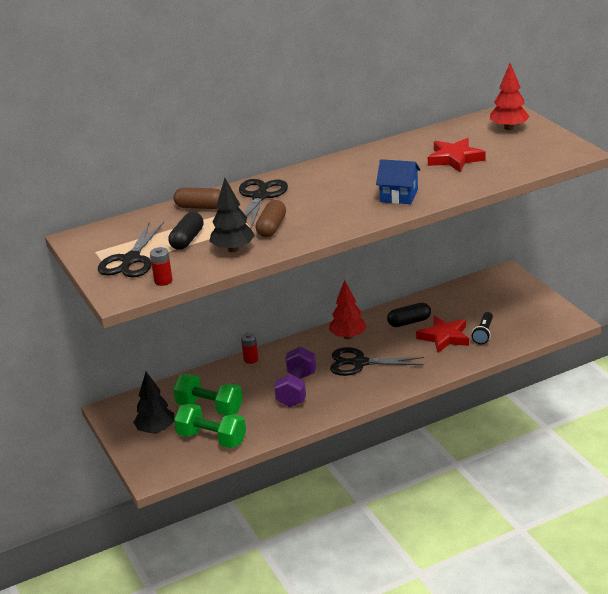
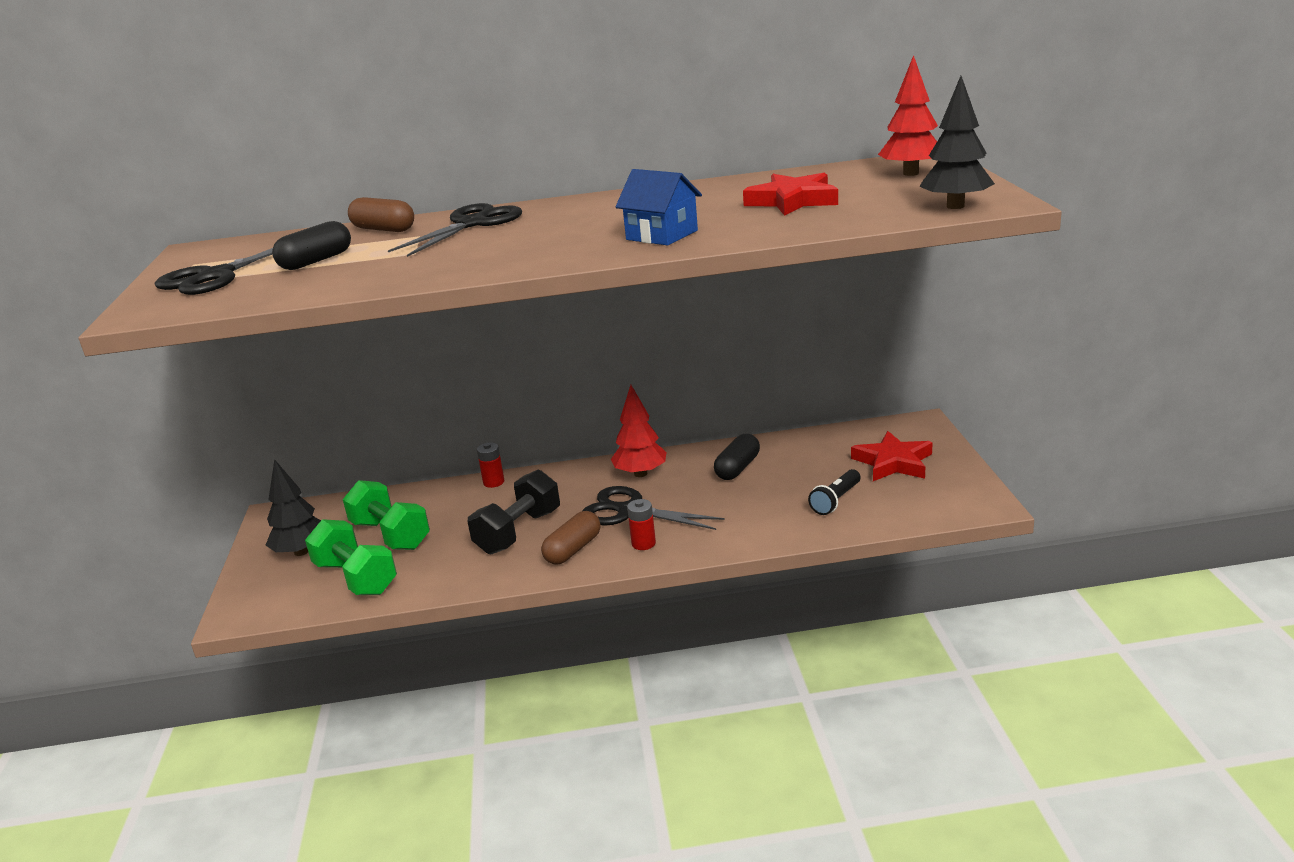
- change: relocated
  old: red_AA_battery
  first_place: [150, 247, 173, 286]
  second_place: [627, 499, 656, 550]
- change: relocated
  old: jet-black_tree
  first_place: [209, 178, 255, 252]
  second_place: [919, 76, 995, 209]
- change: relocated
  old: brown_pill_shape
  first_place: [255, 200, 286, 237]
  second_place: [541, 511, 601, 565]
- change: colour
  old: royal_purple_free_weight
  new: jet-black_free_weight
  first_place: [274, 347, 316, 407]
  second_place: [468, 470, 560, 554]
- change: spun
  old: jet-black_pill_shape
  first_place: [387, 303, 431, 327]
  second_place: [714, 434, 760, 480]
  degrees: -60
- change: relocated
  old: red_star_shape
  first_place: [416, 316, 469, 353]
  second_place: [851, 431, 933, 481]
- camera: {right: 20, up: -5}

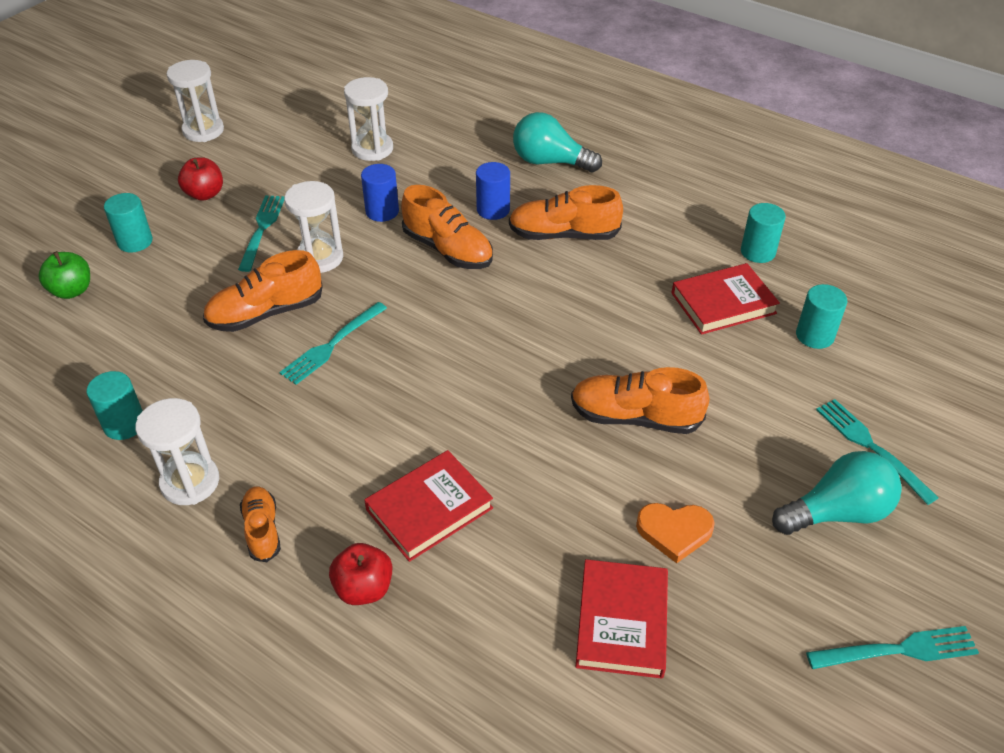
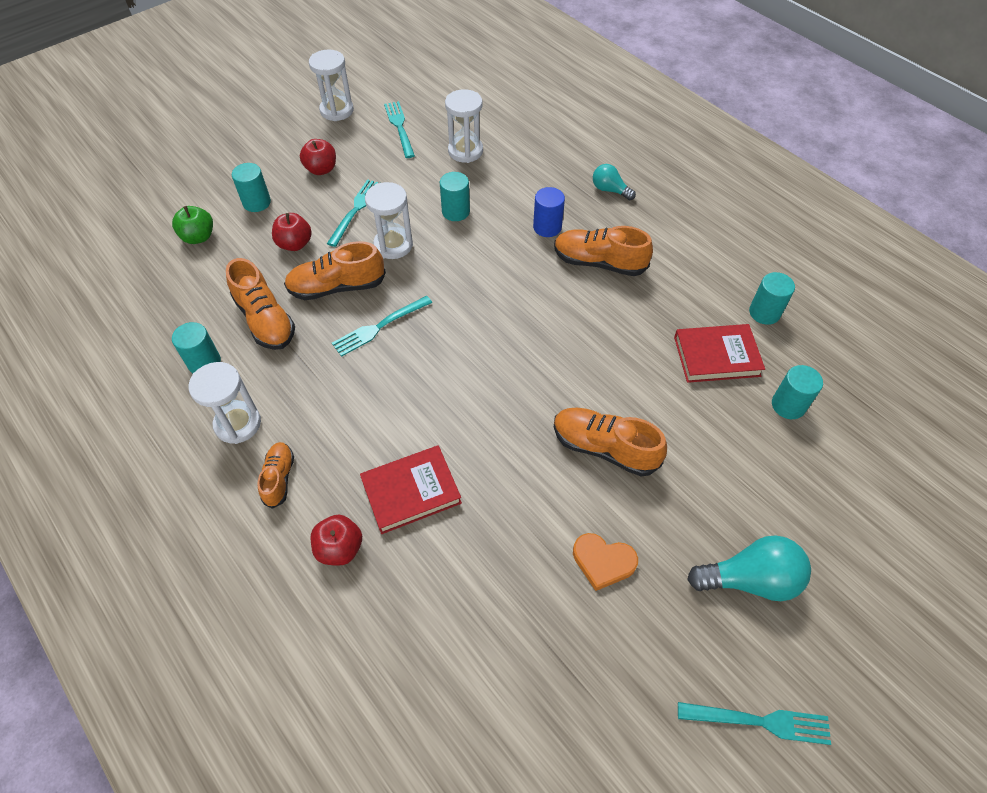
- change: colour
  old: blue_cylinder
  new: turquoise_cylinder
  first_place: [361, 164, 399, 222]
  second_place: [440, 172, 470, 221]
- change: relocated
  old: orange-coloured_sneaker
  first_place: [401, 185, 493, 269]
  second_place: [226, 258, 295, 350]
- change: size
  old: turquoise_light_bulb
  first_place: [513, 112, 602, 172]
  second_place: [593, 164, 636, 200]
  factor: 0.6
- change: missing
  old: red_hardback
  first_place: [576, 559, 668, 679]
- change: relocated
  old: turquoise_table_fork
  first_place: [816, 399, 939, 505]
  second_place: [384, 101, 415, 158]
- change: appeared
  new: red_apple_fruit
  second_place: [272, 213, 312, 251]
- camera: {right: 15, up: 10}

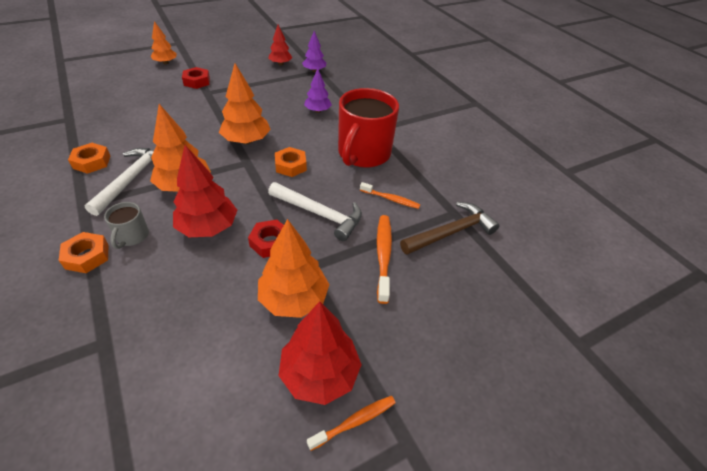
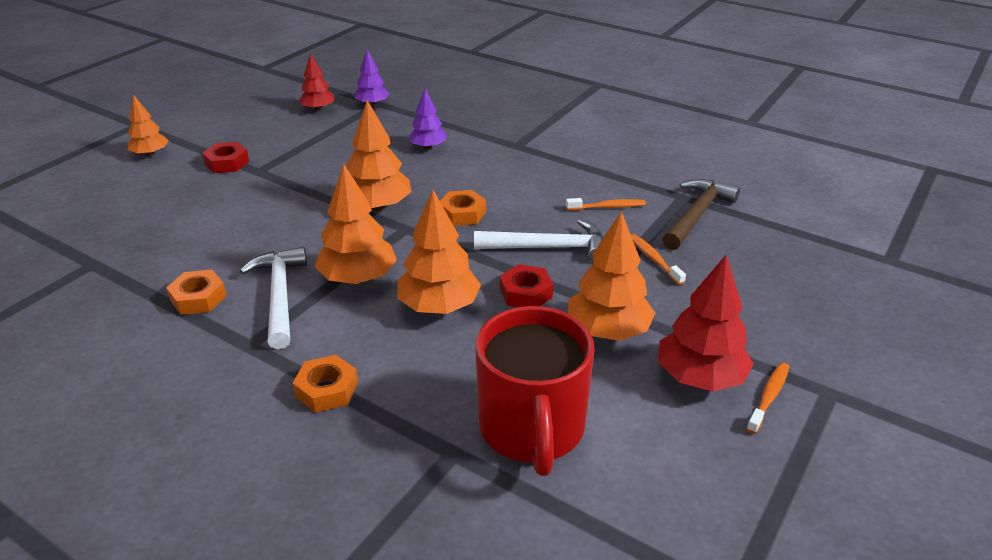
- change: missing
  old: gray_mug
  first_place: [104, 202, 149, 249]
- change: colour
  old: red_tree
  new: orange-coloured_tree
  first_place: [173, 145, 237, 237]
  second_place: [397, 190, 481, 314]
- change: relocated
  old: red_mug
  first_place: [338, 88, 399, 168]
  second_place: [475, 306, 594, 476]
- change: size
  old: orange-coloured_dental_brush
  first_place: [377, 215, 392, 304]
  second_place: [631, 234, 686, 285]
  factor: 0.65
- camera: {right: -25, up: -10}

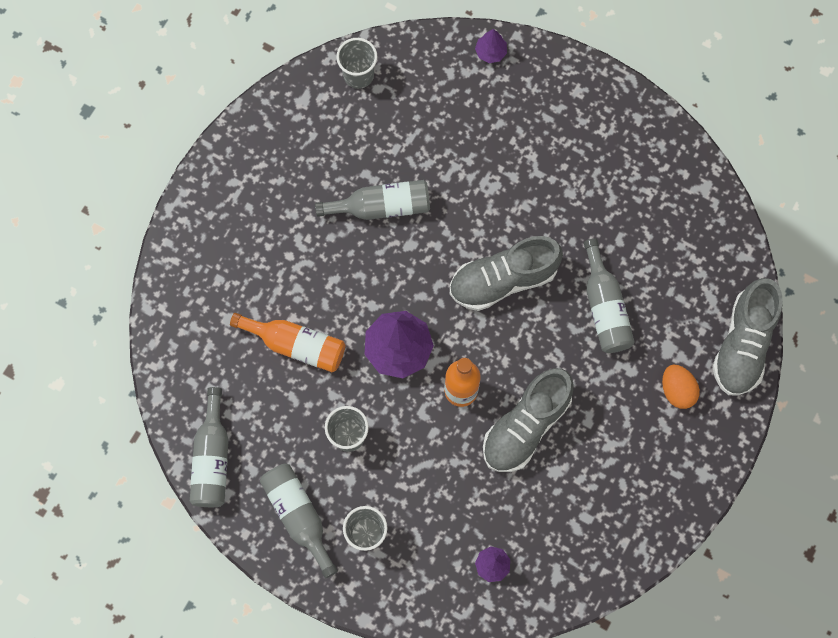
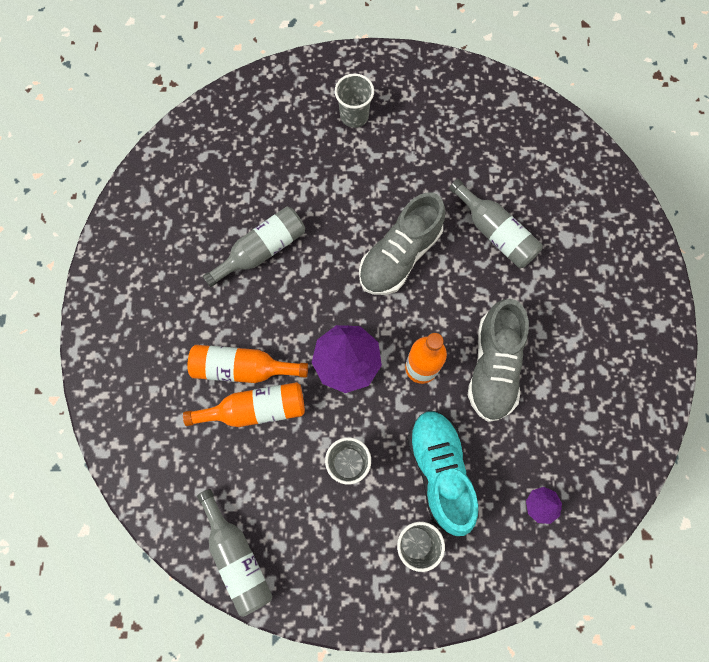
- change: missing
  old: gray_flask
  first_place: [260, 463, 338, 578]
- change: relocated
  old: gray_tumbler
  first_place: [336, 38, 377, 89]
  second_place: [335, 74, 374, 128]
- change: missing
  old: royal_purple_tree
  first_place: [475, 29, 507, 63]
- change: missing
  old: orange-coloured_egg
  first_place: [662, 365, 700, 409]
- change: missing
  old: gray_sneaker
  first_place: [712, 278, 783, 395]
- change: appeared
  new: orange-coloured_flask
  second_place: [187, 345, 308, 383]
- change: appeared
  new: turquoise_sneaker
  second_place: [407, 410, 478, 536]
- camera: {right: -30, up: 0}

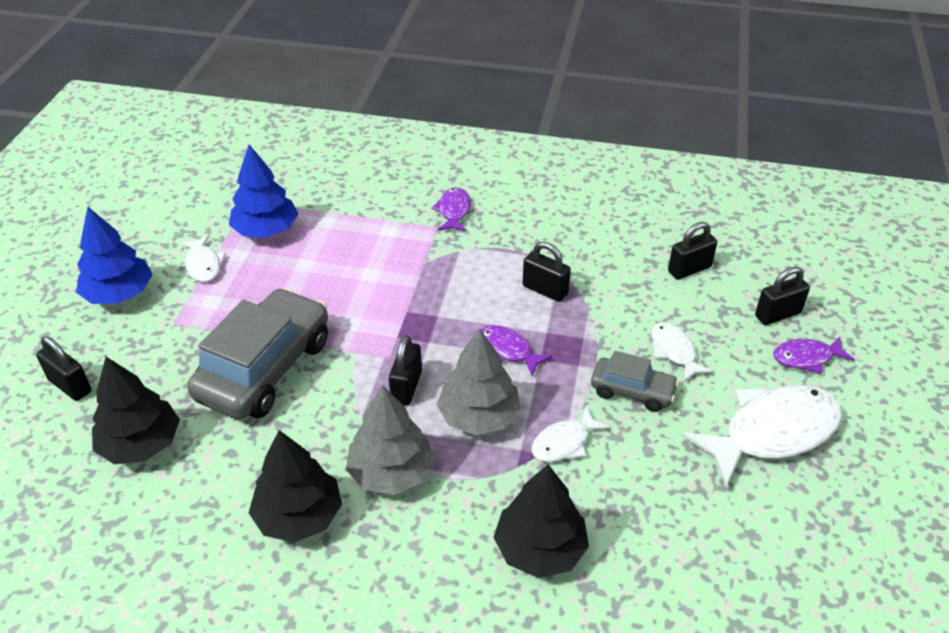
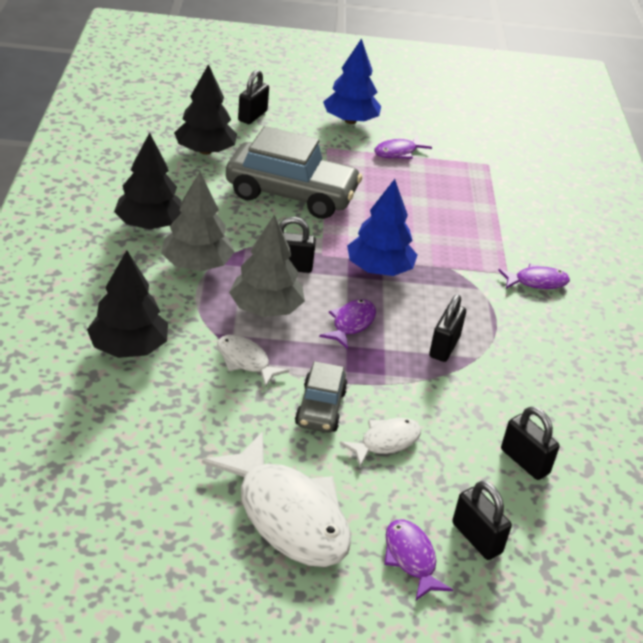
- change: colour
  old: pure_white_fish
  new: royal_purple_fish
  first_place: [180, 234, 226, 282]
  second_place: [374, 136, 432, 159]
- change: relocated
  old: blue_tree
  first_place: [229, 145, 298, 238]
  second_place: [347, 179, 417, 276]
- camera: {right: 75, up: -5}

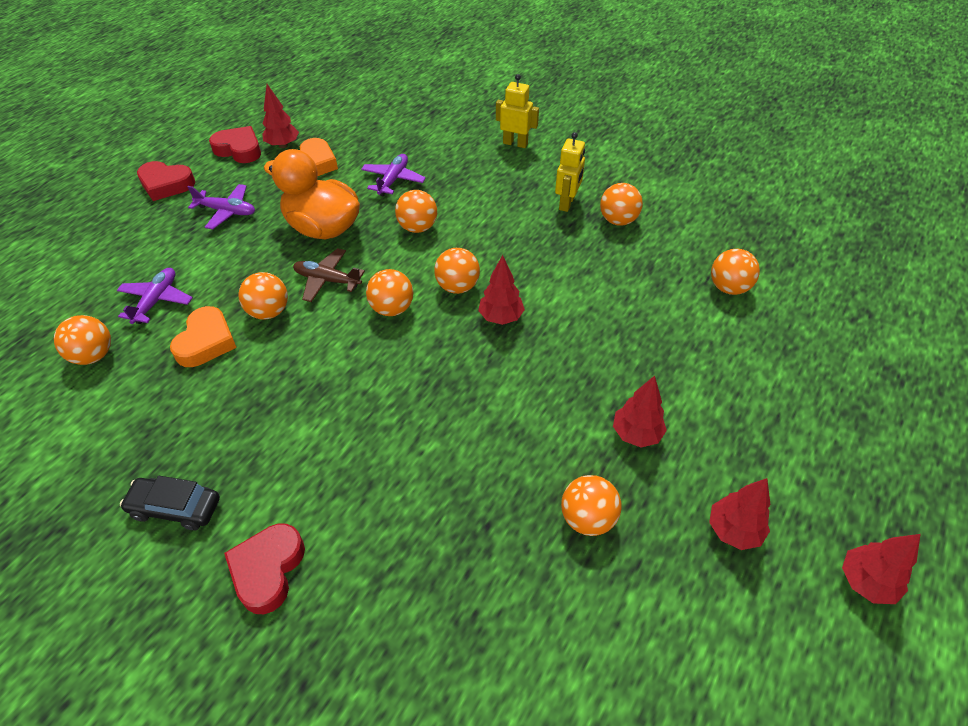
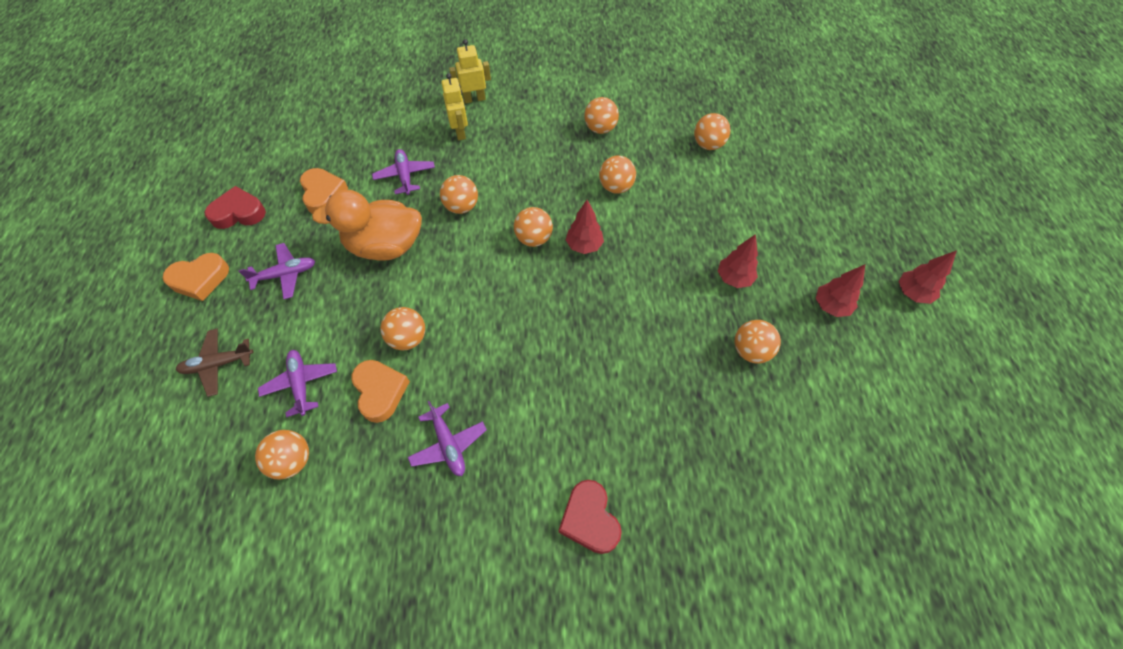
- change: missing
  old: jet-black_toy_car
  first_place: [120, 476, 220, 531]
- change: colour
  old: red_heart_shape
  new: orange-coloured_heart_shape
  first_place: [137, 161, 195, 201]
  second_place: [163, 253, 229, 301]
- change: missing
  old: red_tree
  first_place: [262, 84, 299, 148]
- change: relocated
  old: brown_plane
  first_place: [293, 248, 365, 302]
  second_place: [176, 329, 253, 397]
- change: relocated
  old: orange-coloured_sphere
  first_place: [366, 269, 413, 316]
  second_place: [599, 155, 636, 194]
- change: relocated
  old: yellow_toy_robot
  first_place: [555, 132, 585, 212]
  second_place: [441, 73, 468, 140]
- change: appeared
  new: royal_purple_plane
  second_place: [408, 401, 487, 476]
- camera: {right: -35, up: 10}

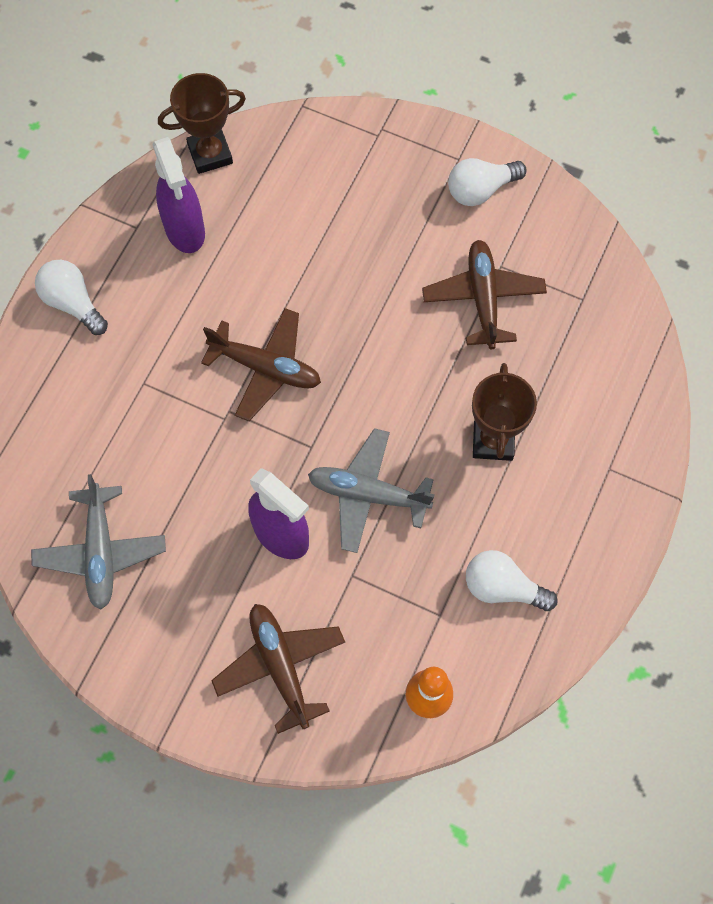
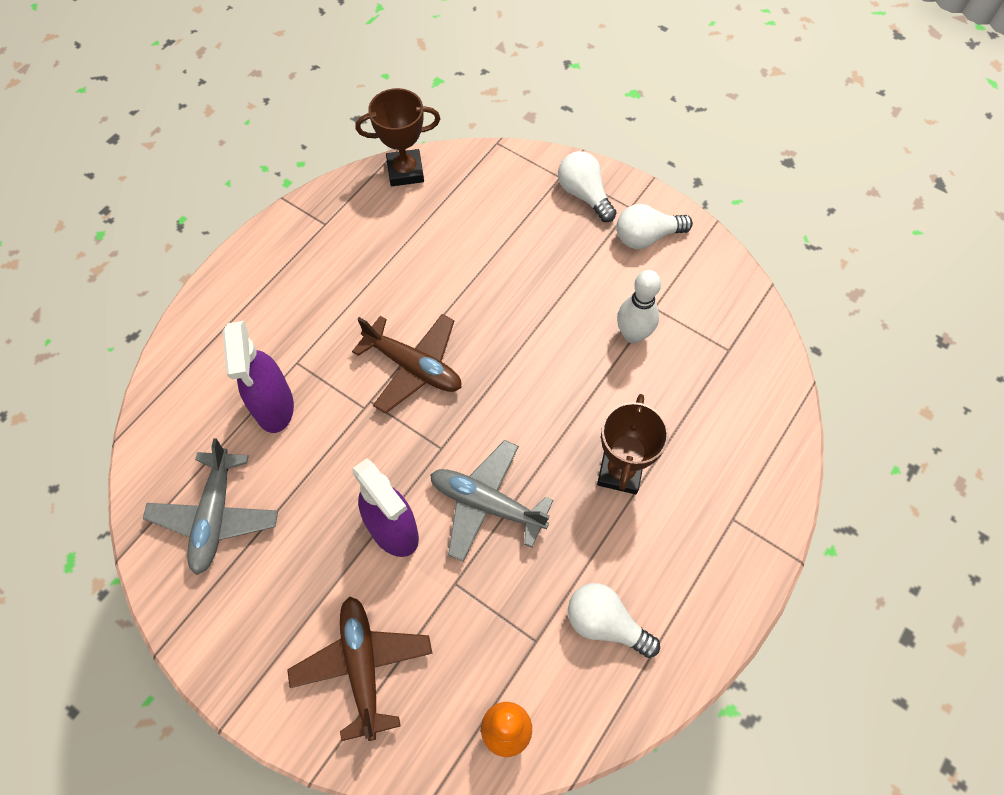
- change: relocated
  old: pure_white_light_bulb
  first_place: [35, 260, 108, 335]
  second_place: [558, 151, 617, 222]
- change: relocated
  old: royal_purple_spray_bottle
  first_place: [153, 137, 205, 253]
  second_place: [223, 321, 294, 433]
- change: exchanged
  old: brown_plane
  new: pure_white_bowling_pin
  first_place: [422, 240, 547, 349]
  second_place: [617, 270, 661, 343]
- camera: {right: 10, up: -5}

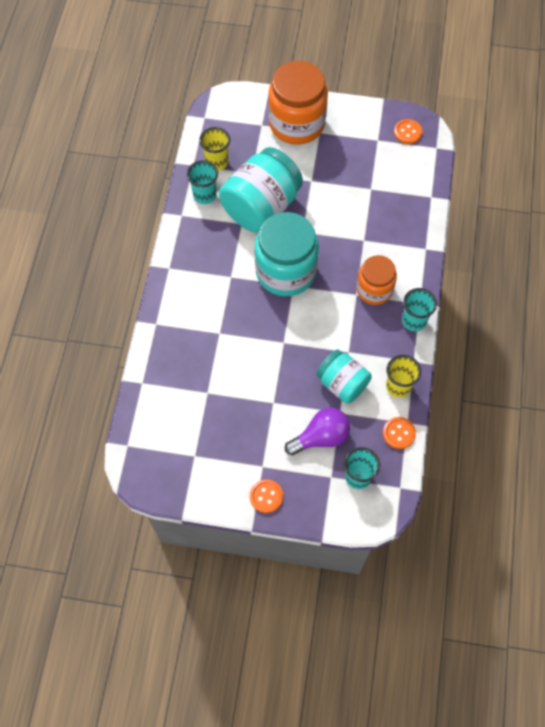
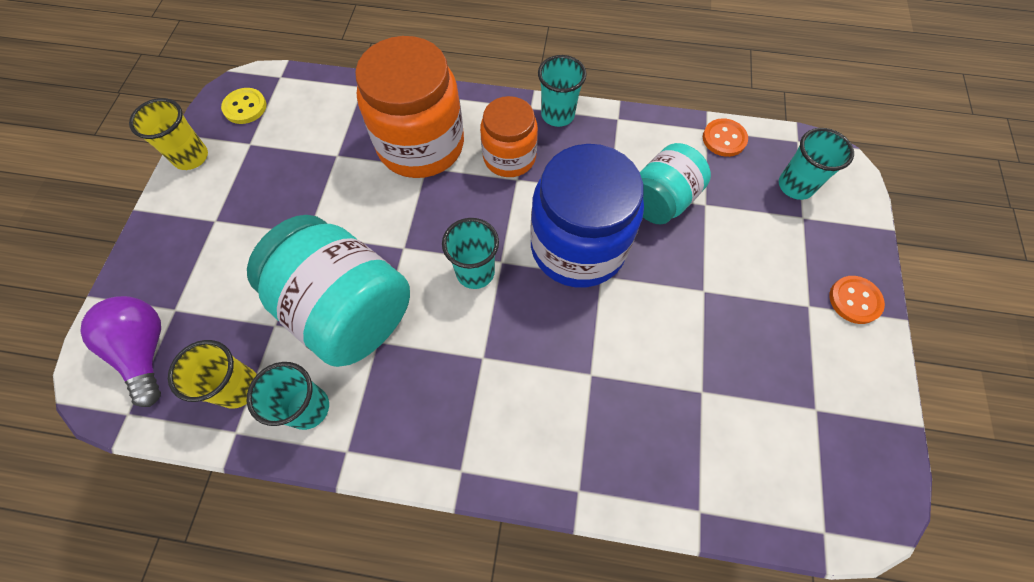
- change: exchanged
  old: turquoise_jam_jar
  new: turquoise_tumbler
  first_place: [255, 212, 319, 296]
  second_place: [442, 218, 499, 289]
- change: relocated
  old: orange-coloured_jam_jar
  first_place: [268, 61, 328, 145]
  second_place: [355, 36, 464, 178]
- change: relocated
  old: royal_purple_light_bulb
  first_place: [285, 408, 350, 456]
  second_place: [80, 296, 161, 407]
- change: relocated
  old: yellow_tumbler
  first_place: [386, 355, 421, 398]
  second_place: [129, 98, 208, 170]
- change: colour
  old: orange-coloured_sewing_button
  new: yellow_sewing_button
  first_place: [394, 119, 422, 144]
  second_place: [221, 88, 267, 124]
- change: appeared
  new: blue_jam_jar
  second_place: [530, 144, 644, 288]
- camera: {right: -90, up: 0}

